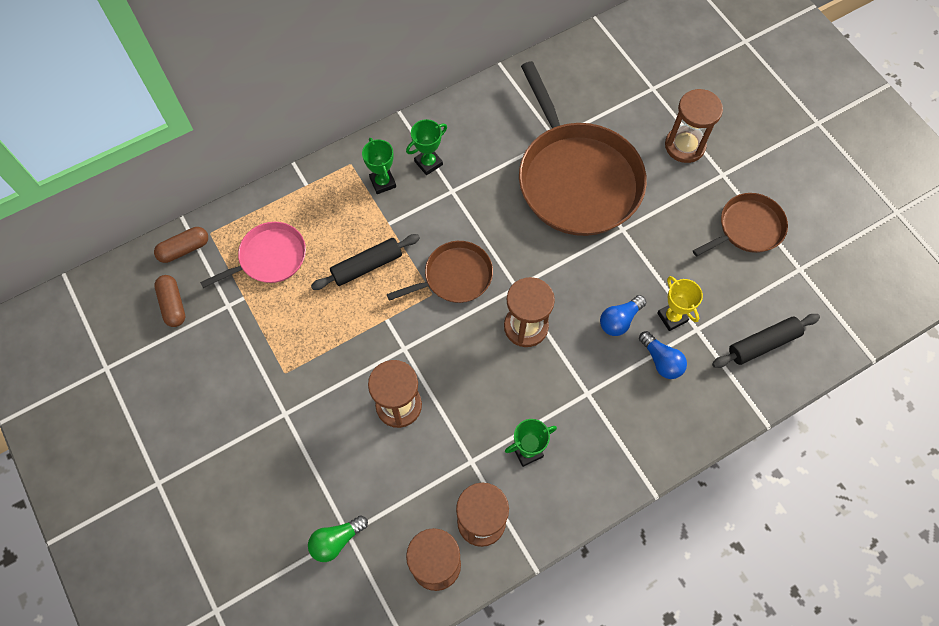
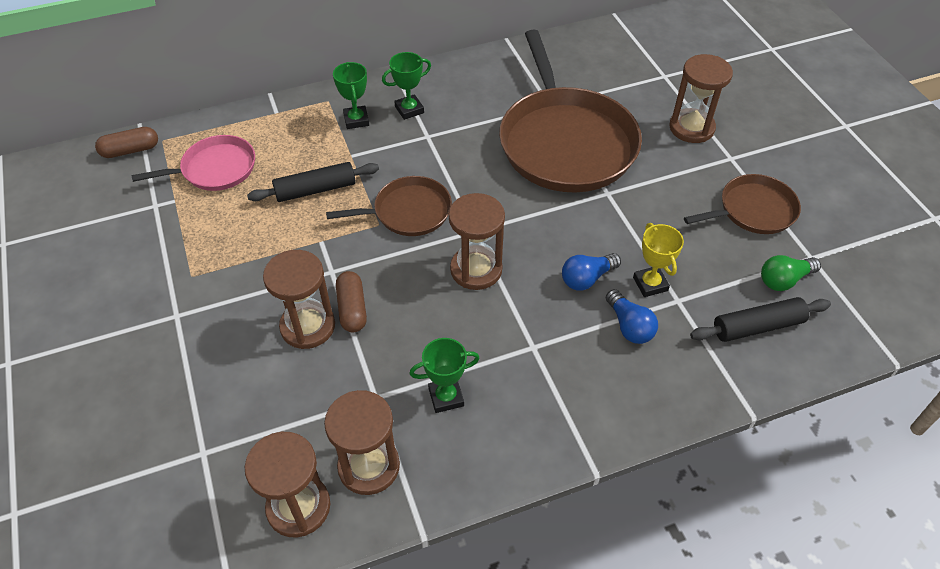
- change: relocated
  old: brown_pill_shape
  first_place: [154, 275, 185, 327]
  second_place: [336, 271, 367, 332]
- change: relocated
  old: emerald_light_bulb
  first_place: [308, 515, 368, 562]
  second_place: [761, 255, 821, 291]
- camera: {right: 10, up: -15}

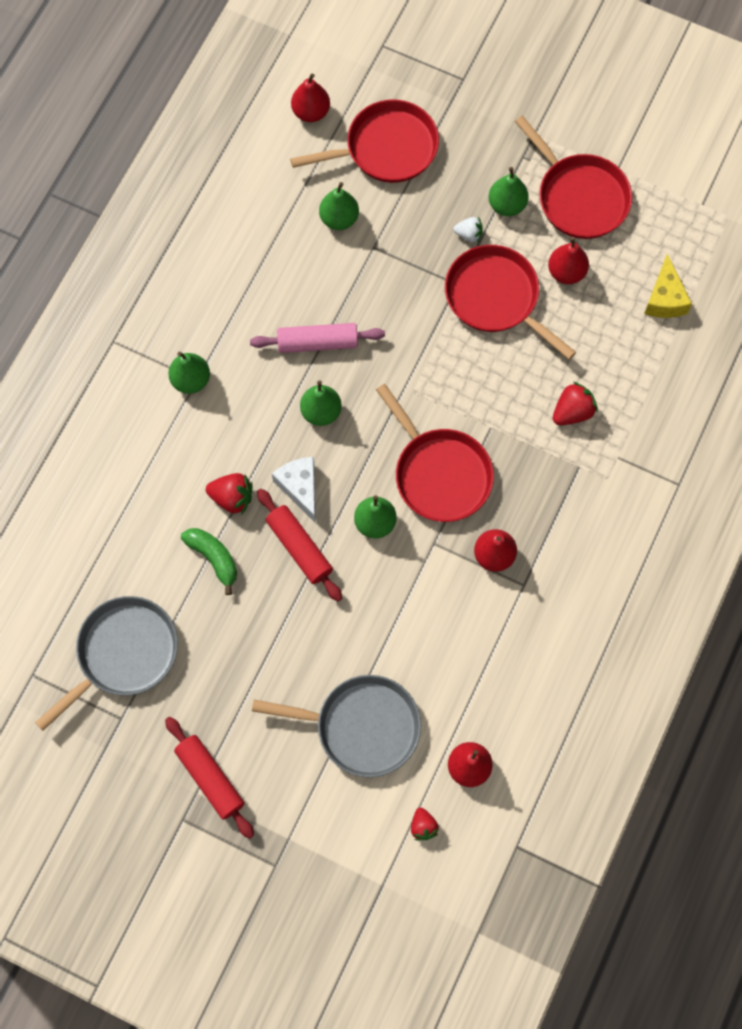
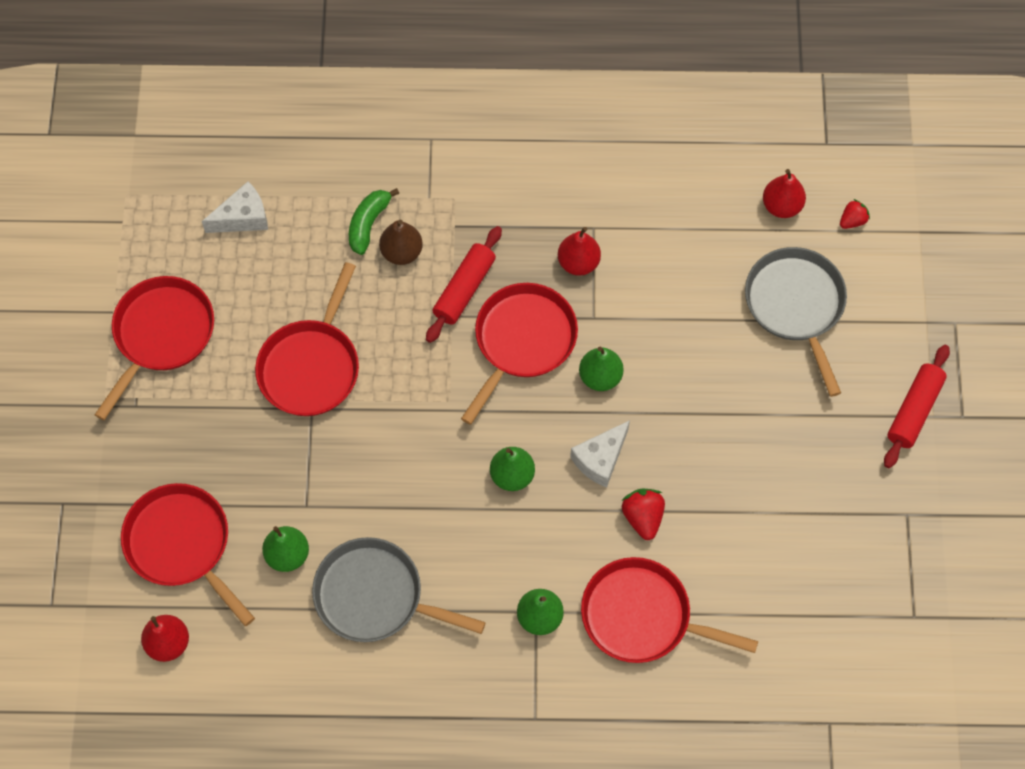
- change: relocated
  old: gray_pan
  first_place: [35, 596, 178, 731]
  second_place: [312, 537, 486, 642]
- change: relocated
  old: emerald_banana_fruit
  first_place: [181, 528, 237, 595]
  second_place: [349, 188, 399, 255]
- change: missing
  old: rosy_pastry_roller
  first_place: [250, 323, 385, 353]
- change: relocated
  old: red_pastry_roller
  first_place: [257, 489, 342, 601]
  second_place: [426, 226, 502, 343]
- change: missing
  old: pure_white_toy_strawberry
  first_place: [453, 217, 483, 243]
- change: missing
  old: emerald_pear_fruit
  first_place: [489, 167, 529, 216]
- change: missing
  old: red_pear_fruit
  first_place: [548, 237, 589, 284]
- change: exchanged
  old: red_toy_strawberry
  new: brown_pear_fruit
  first_place: [553, 382, 598, 425]
  second_place: [379, 219, 423, 265]
- change: colour
  old: yellow_cheese_wedge
  new: pure_white_cheese_wedge
  first_place: [644, 254, 692, 318]
  second_place: [202, 181, 268, 233]
- change: appeared
  new: red_pan
  second_place: [581, 557, 758, 663]
- camera: {right: -115, up: -5}

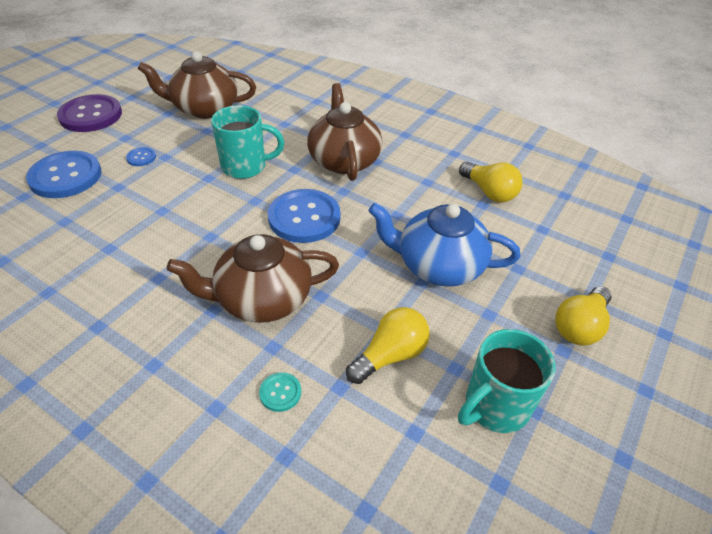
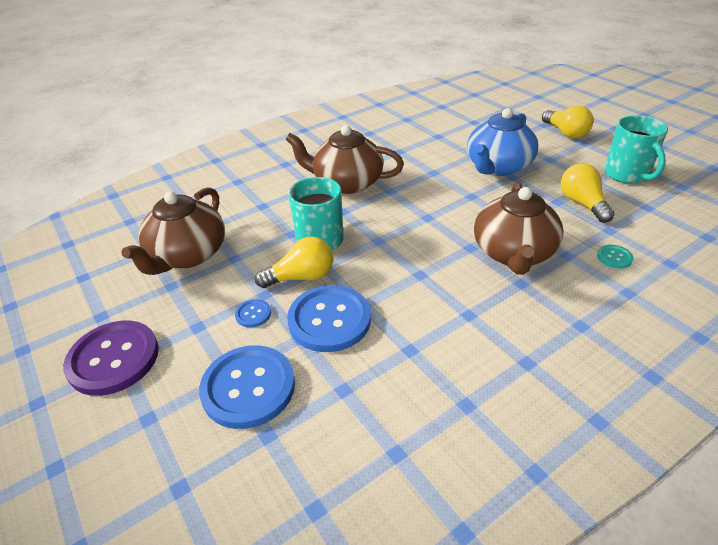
- change: relocated
  old: blue_sewing_button
  first_place: [268, 189, 340, 243]
  second_place: [287, 285, 371, 352]
- change: relocated
  old: yellow_light_bulb
  first_place: [459, 162, 523, 202]
  second_place: [255, 236, 333, 288]
- camera: {right: -65, up: -5}

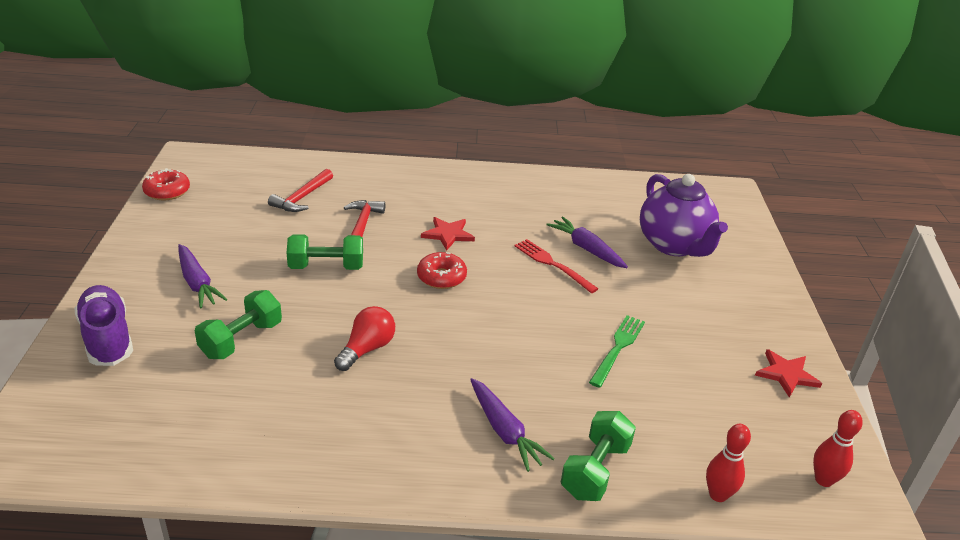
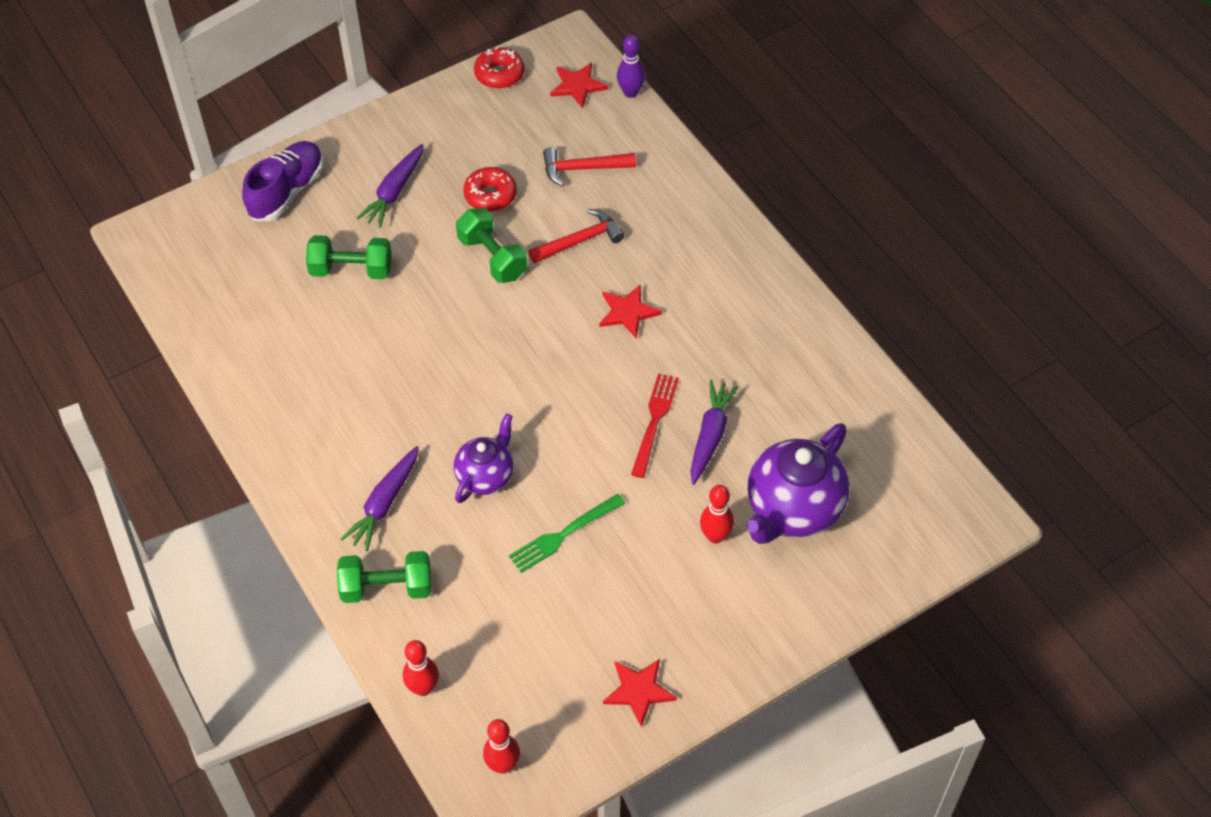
- change: missing
  old: red_light_bulb
  first_place: [334, 306, 395, 371]
- change: relocated
  old: red_glazed_donut
  first_place: [417, 252, 467, 289]
  second_place: [463, 167, 517, 212]
- change: spun
  old: emerald_table_fork
  first_place: [589, 315, 645, 388]
  second_place: [509, 494, 625, 573]
  degrees: 150
- change: appeared
  new: royal_purple_teapot
  second_place: [454, 414, 513, 503]
- change: appeared
  new: red_star_shape
  second_place: [550, 62, 608, 108]
- change: appeared
  new: royal_purple_bowling_pin
  second_place: [617, 34, 645, 98]
- change: appeared
  new: red_bowling_pin
  second_place: [700, 485, 734, 543]
- camera: {right: 60, up: 20}

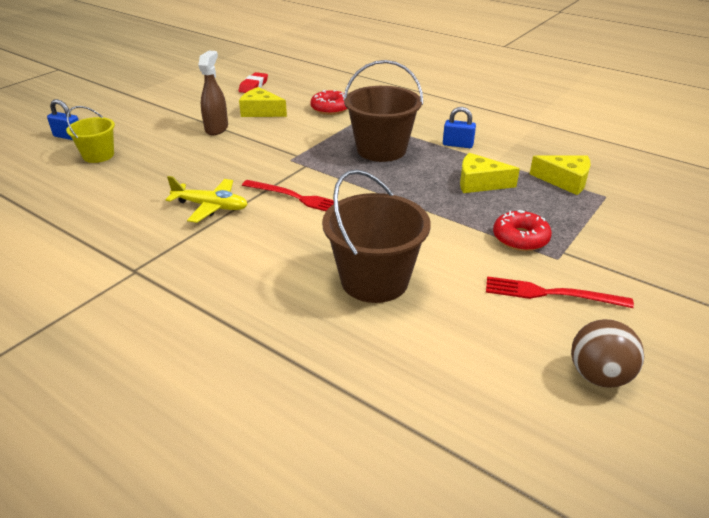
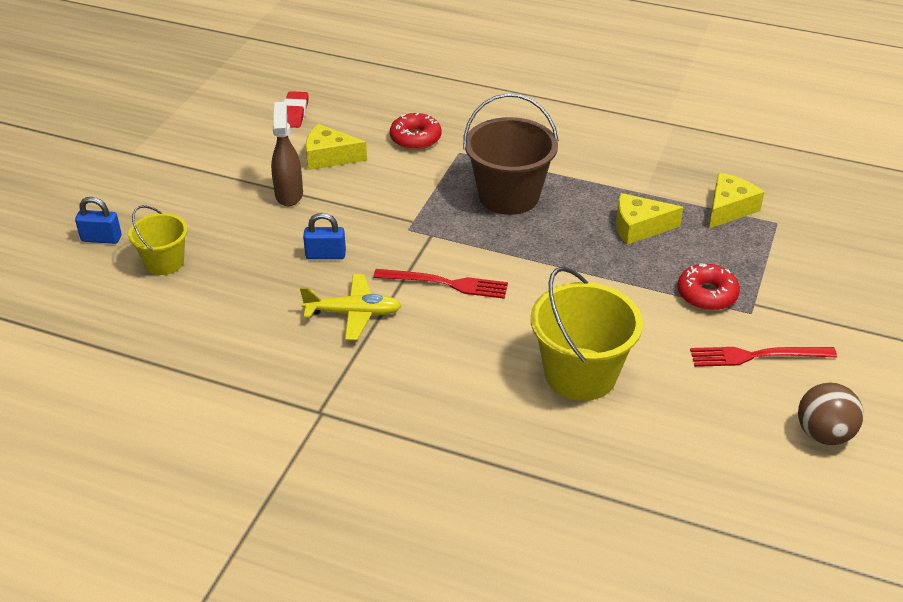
- change: colour
  old: brown_sand_bucket
  new: yellow_sand_bucket
  first_place: [322, 169, 431, 303]
  second_place: [530, 267, 643, 401]
- change: relocated
  old: blue_padlock
  first_place: [443, 107, 476, 148]
  second_place: [303, 213, 346, 259]
- change: spun
  old: yellow_cheese_wedge
  first_place: [530, 155, 591, 195]
  second_place: [709, 173, 764, 229]
  degrees: -60
- camera: {right: -15, up: 5}

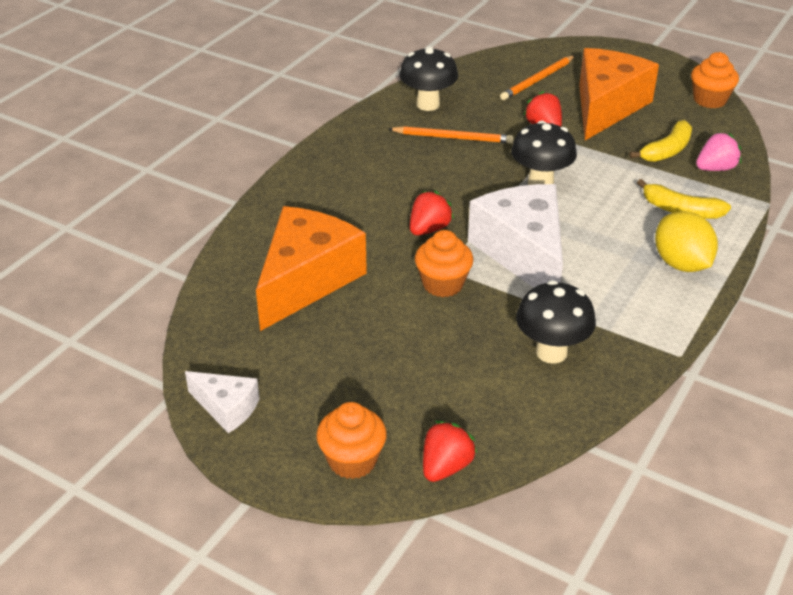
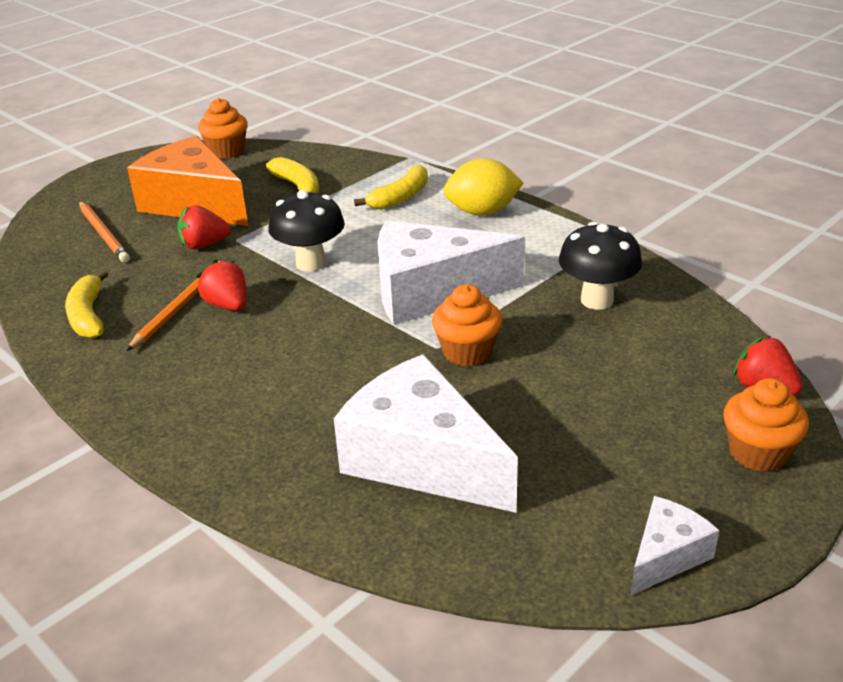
- change: colour
  old: orange-coloured_cheese_wedge
  new: pure_white_cheese_wedge
  first_place: [256, 206, 367, 331]
  second_place: [334, 354, 518, 513]
- change: exchanged
  old: jet-black_mushroom
  new: yellow_banana_fruit
  first_place: [399, 46, 458, 111]
  second_place: [65, 270, 108, 338]
- change: relocated
  old: red_toy_strawberry
  first_place: [410, 191, 454, 235]
  second_place: [197, 259, 247, 311]
- change: missing
  old: rosy_toy_strawberry
  first_place: [696, 132, 741, 171]
- camera: {right: -75, up: -5}

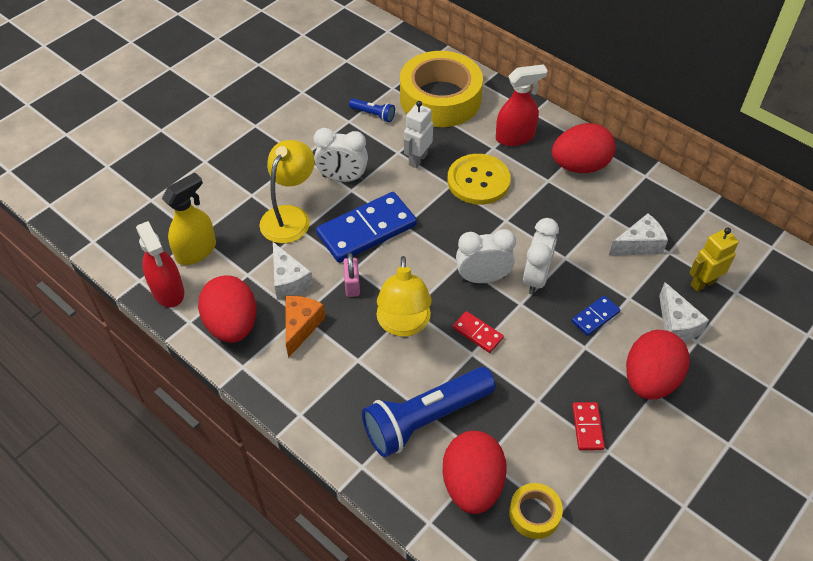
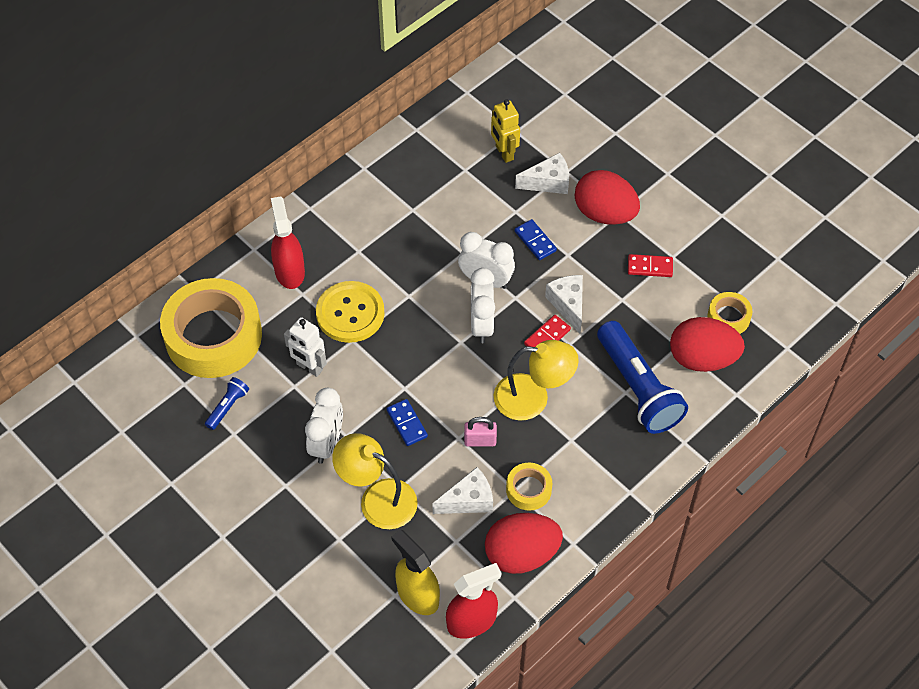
- change: exchanged
  old: orange-coloured_cheese_wedge
  new: yellow_sticky_tape
  first_place: [285, 296, 325, 358]
  second_place: [506, 463, 552, 511]
- change: size
  old: blue_domino_tile
  first_place: [316, 192, 417, 263]
  second_place: [387, 399, 428, 446]
  factor: 0.47
- change: missing
  old: red_egg
  first_place: [552, 123, 616, 173]
- change: relocated
  old: pure_white_cheese_wedge
  first_place: [609, 213, 668, 255]
  second_place: [545, 275, 583, 333]
- camera: {right: -85, up: 5}

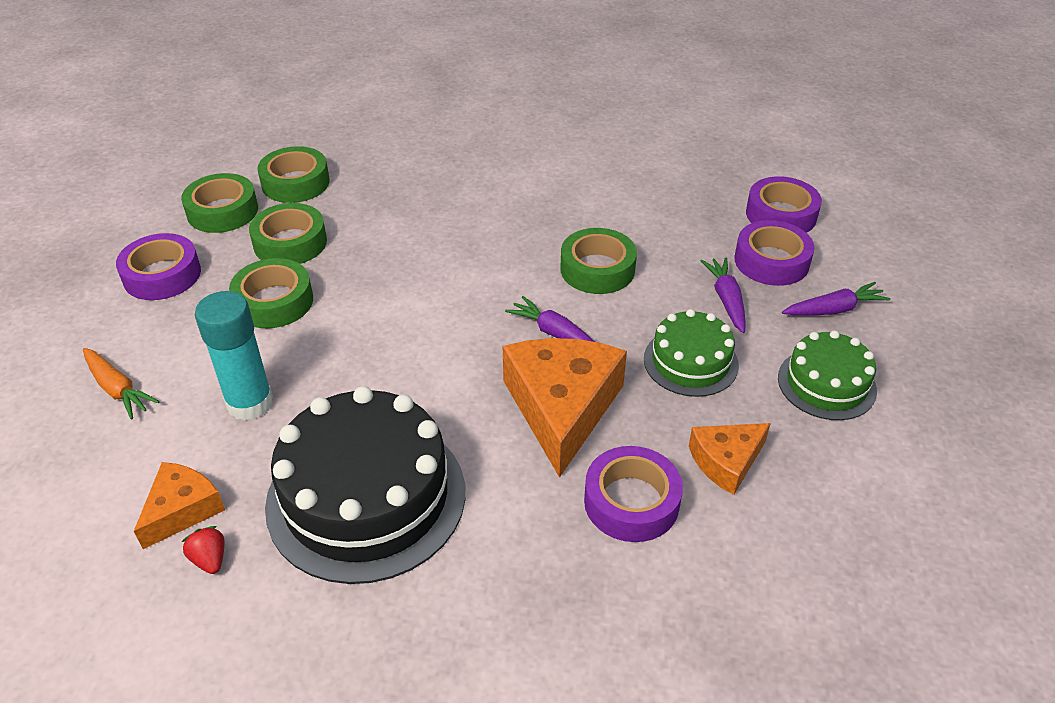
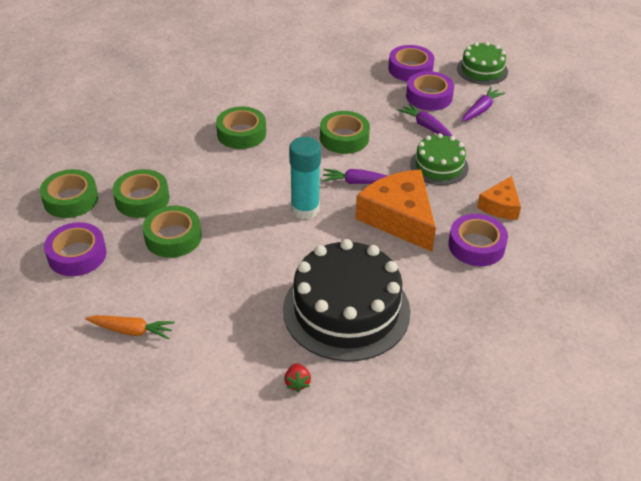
- change: missing
  old: orange-coloured_cheese_wedge
  first_place: [134, 462, 225, 549]
- change: spun
  old: red_toy_strawberry
  first_place: [182, 526, 224, 574]
  second_place: [284, 363, 311, 392]
  degrees: -120
- change: relocated
  old: turquoise_stick_of_glue
  first_place: [195, 291, 273, 421]
  second_place: [289, 137, 321, 219]
- change: relocated
  old: emerald_sticky_tape
  first_place: [257, 146, 330, 203]
  second_place: [216, 106, 266, 149]
- change: relocated
  old: emerald_layer_cake
  first_place: [778, 330, 877, 420]
  second_place: [457, 42, 508, 85]
- camera: {right: -35, up: 0}

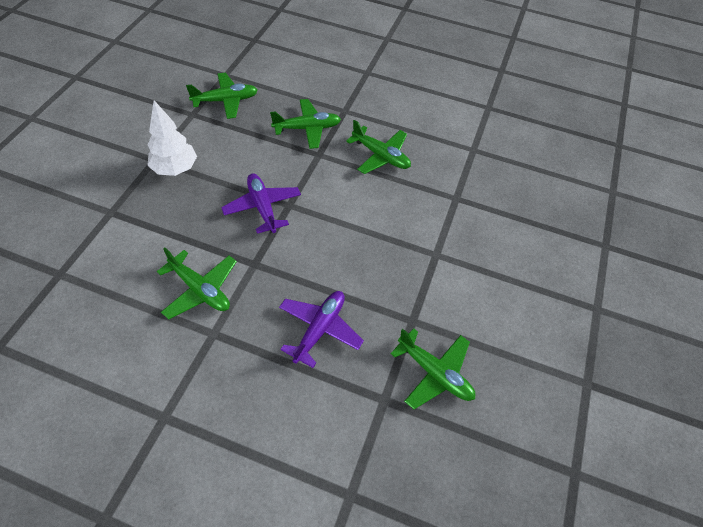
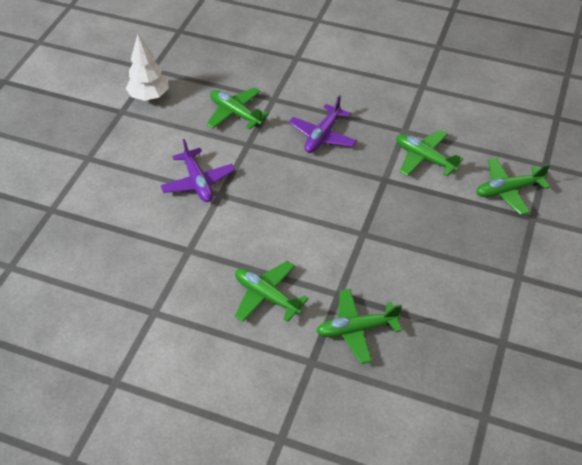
- change: relocated
  old: pure_white_tree
  first_place: [147, 101, 197, 176]
  second_place: [126, 34, 169, 101]
- change: relocated
  old: emerald_plane
  first_place: [186, 73, 258, 119]
  second_place: [476, 158, 550, 215]
- change: relocated
  old: royal_purple_plane
  first_place: [221, 173, 301, 234]
  second_place: [160, 139, 235, 202]
- camera: {right: -175, up: -5}

